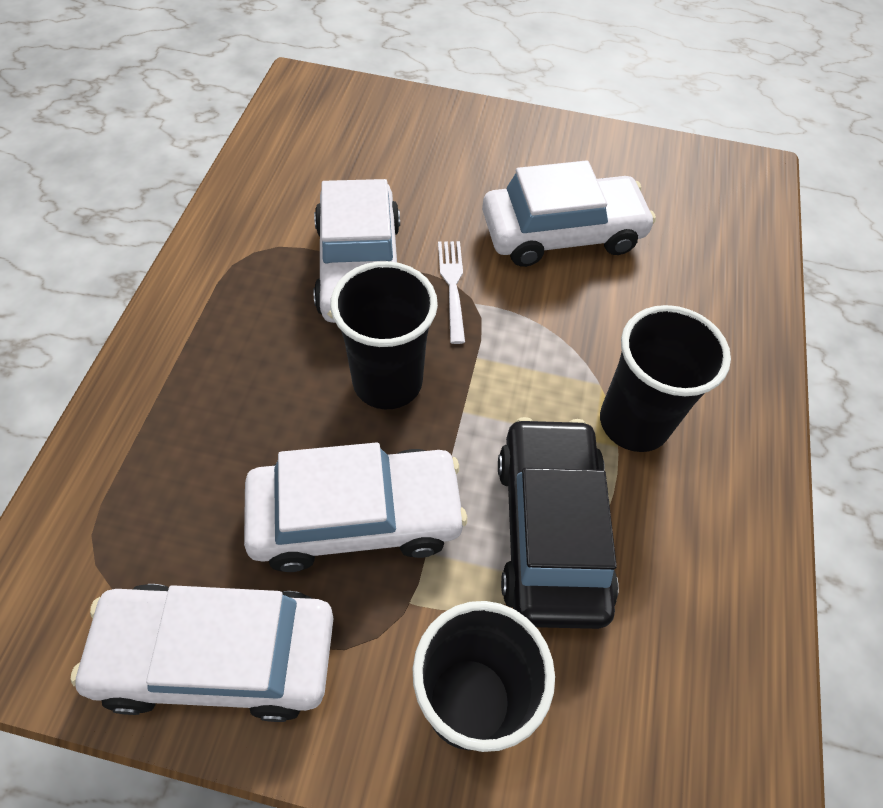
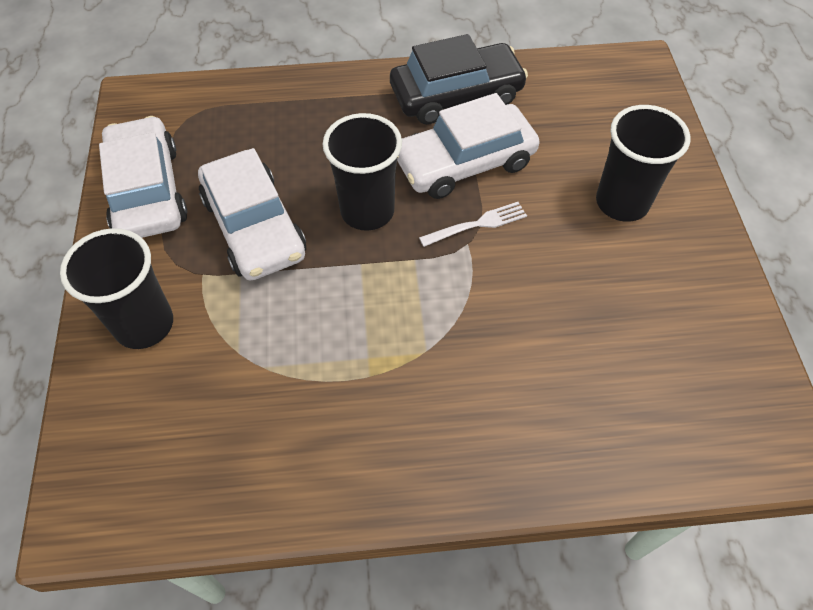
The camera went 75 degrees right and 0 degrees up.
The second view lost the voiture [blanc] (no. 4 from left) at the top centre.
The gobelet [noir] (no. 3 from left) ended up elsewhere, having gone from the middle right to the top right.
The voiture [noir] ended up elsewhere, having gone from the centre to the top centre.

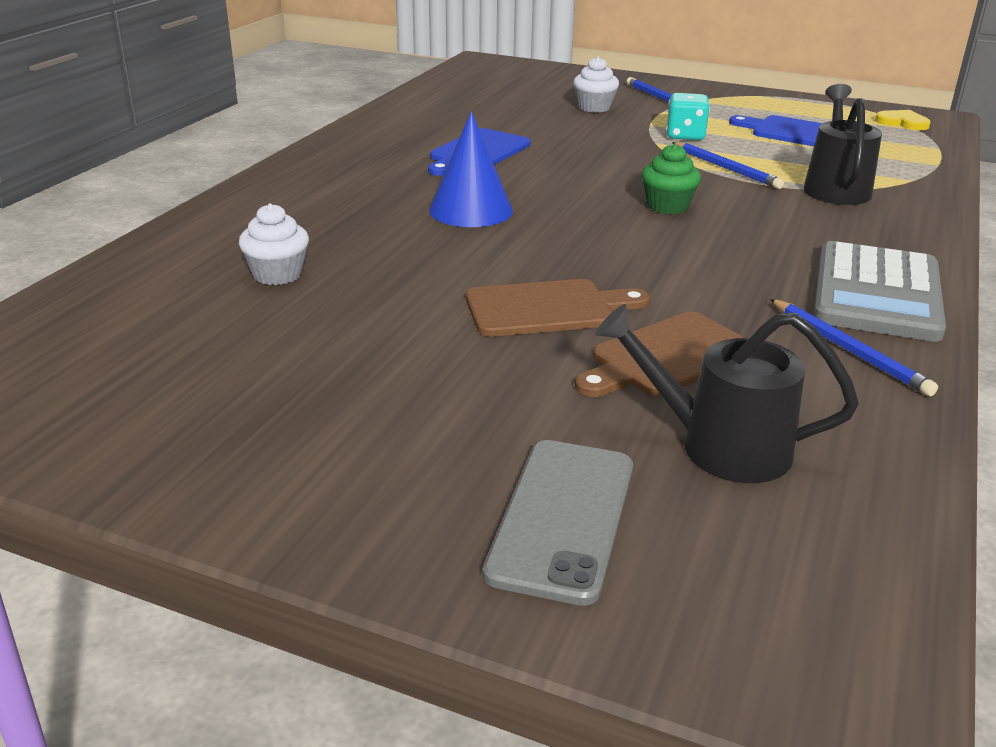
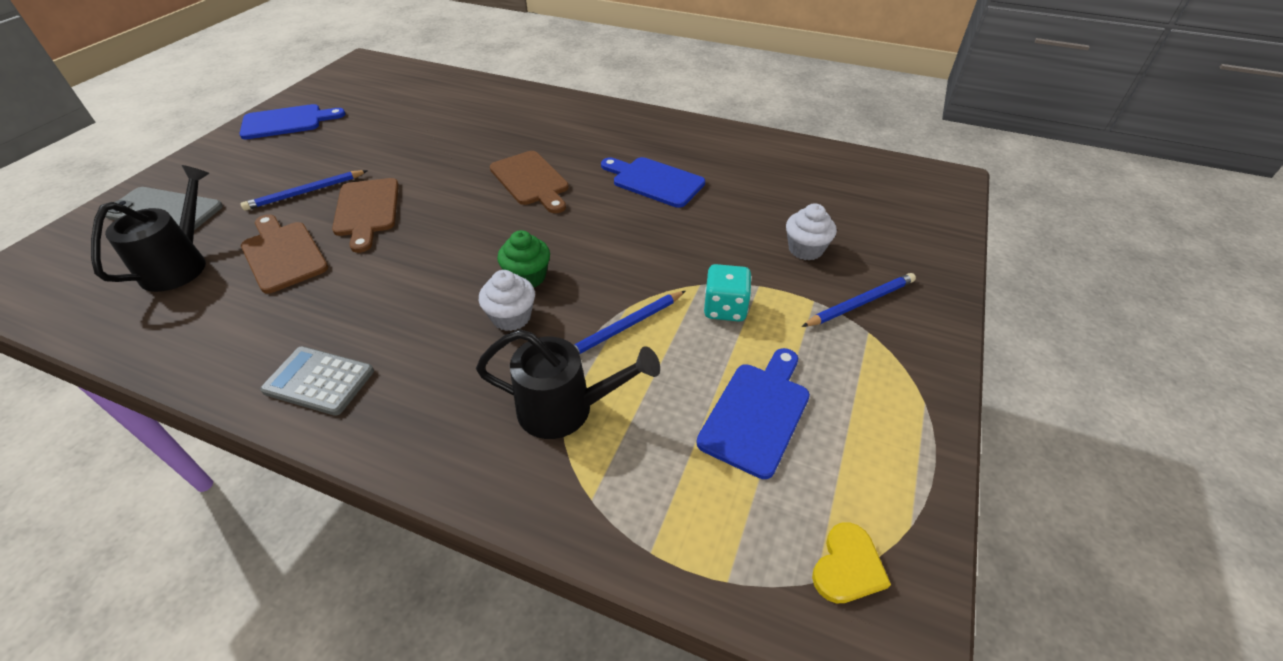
The camera went 90 degrees right and 15 degrees up.
Where the cône [bleu] stood at the top centre, the planche à découper [marron] (no. 3 from left) came to stand at the top centre.
The muffin [blanc] (no. 1 from left) ended up elsewhere, having gone from the top left to the centre.
The size of the calculatrice [gris] at the middle right changed by a factor of 0.61.
The crayon [bleu] (no. 3 from left in the first image) ended up elsewhere, having gone from the middle right to the top left.
The second view gained the planche à découper [bleu] (no. 1 from left) at the top left.

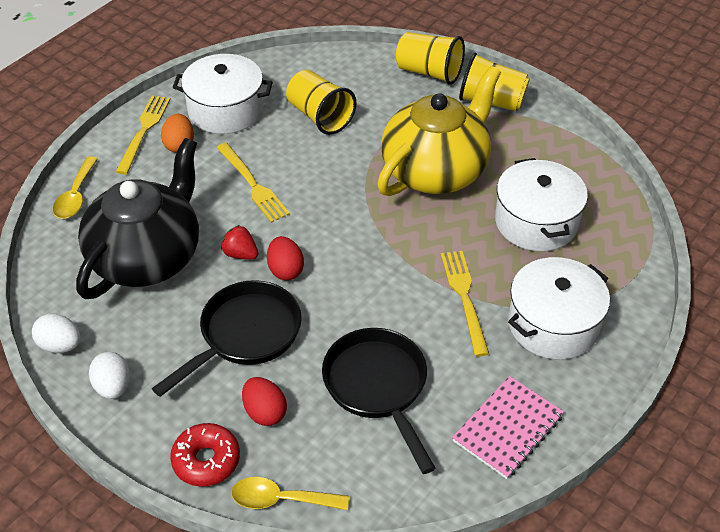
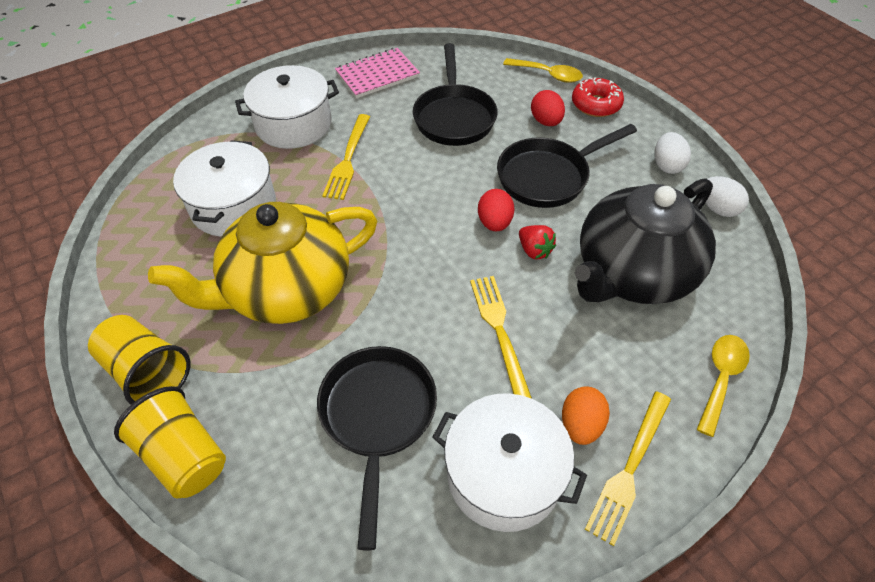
The camera went 160 degrees left and 5 degrees up.
Where the gobelet [jaune] (no. 1 from left) stood at the top centre, the poêle [noir] (no. 1 from left) came to stand at the bottom centre.

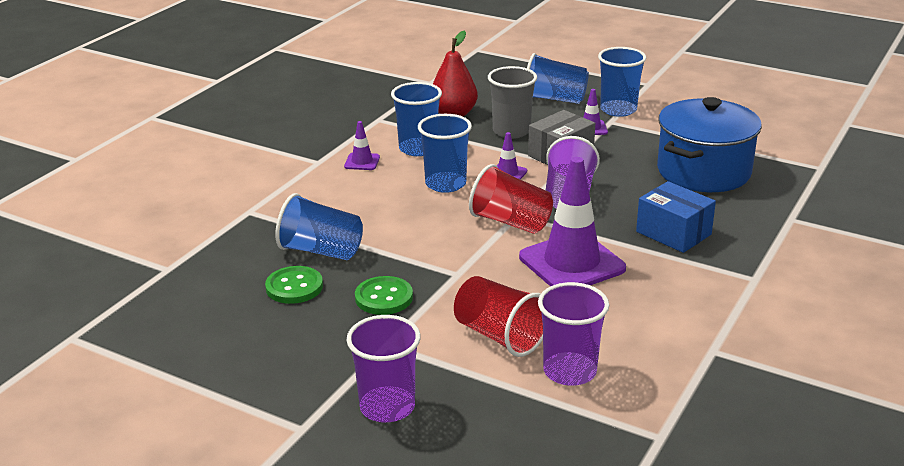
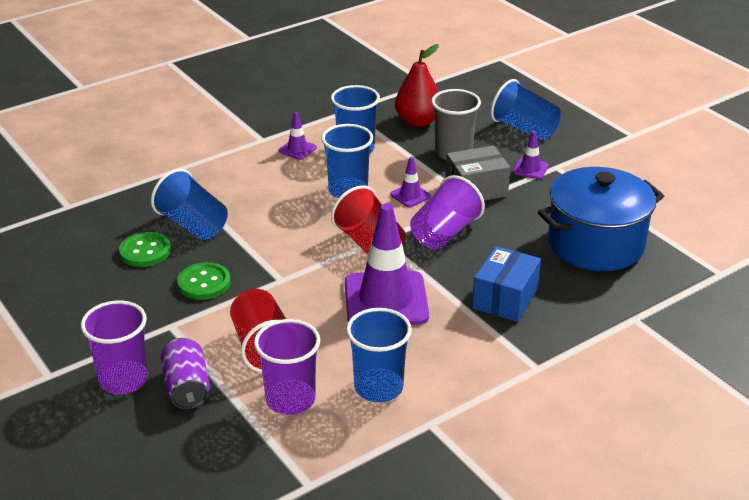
The camera went 25 degrees right and 5 degrees up.
The gobelet [bleu] (no. 5 from left in the first image) ended up elsewhere, having gone from the top right to the bottom centre.
The boîte [bleu] at the middle right ended up facing another way, 45 degrees clockwise from before.
The second view gained the canette [violet] at the bottom left.

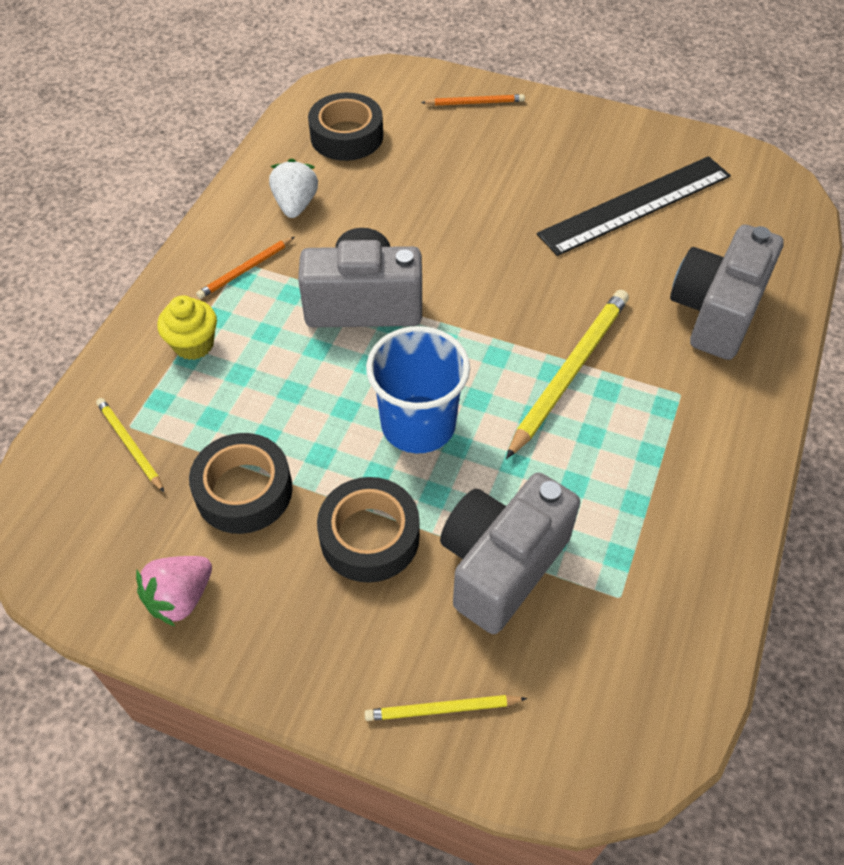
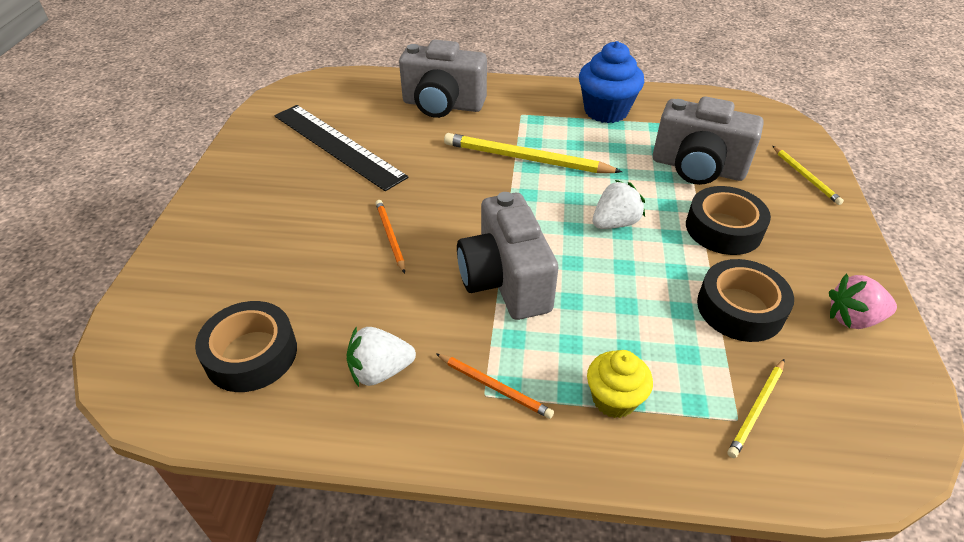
The camera went 105 degrees left and 10 degrees down.
The crayon [orange] (no. 2 from left in the first image) ended up elsewhere, having gone from the top centre to the centre.
Where the gobelet [bleu] stood at the centre, the fraise [blanc] (no. 2 from left) came to stand at the centre.
The fraise [rose] at the bottom left ended up facing another way, 150 degrees clockwise from before.
The second view gained the muffin [bleu] at the top centre.

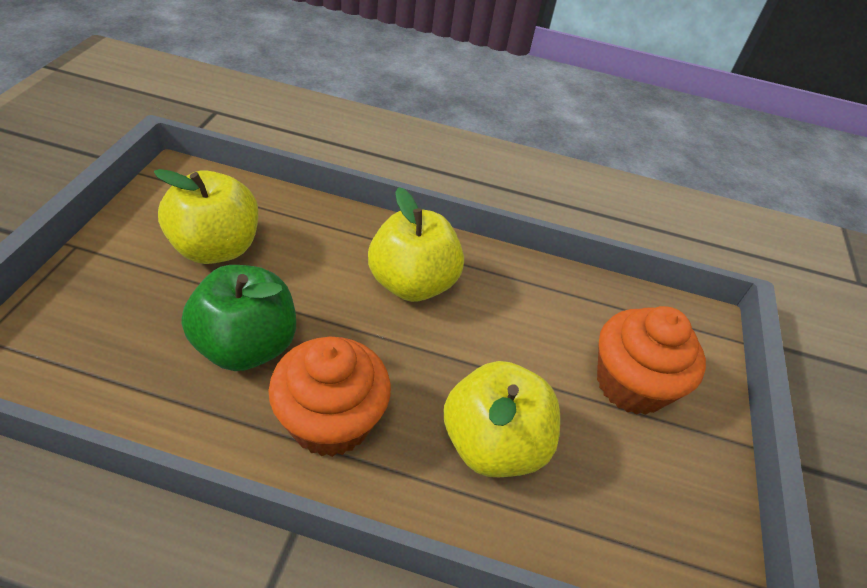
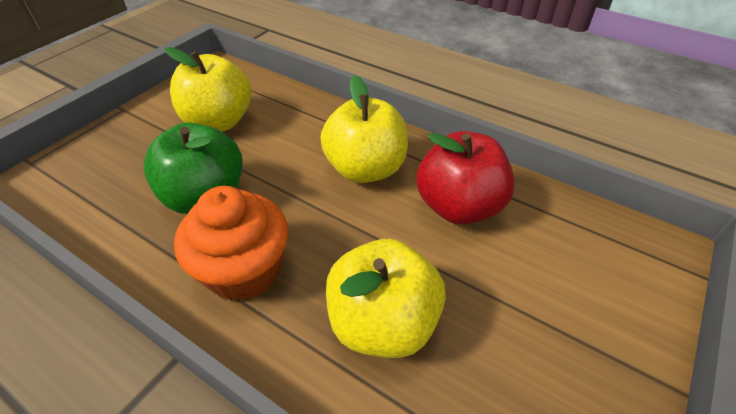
The camera went 25 degrees right and 0 degrees up.
The second view lost the muffin [orange] (no. 2 from left) at the middle right.
The second view gained the pomme [rouge] at the centre.

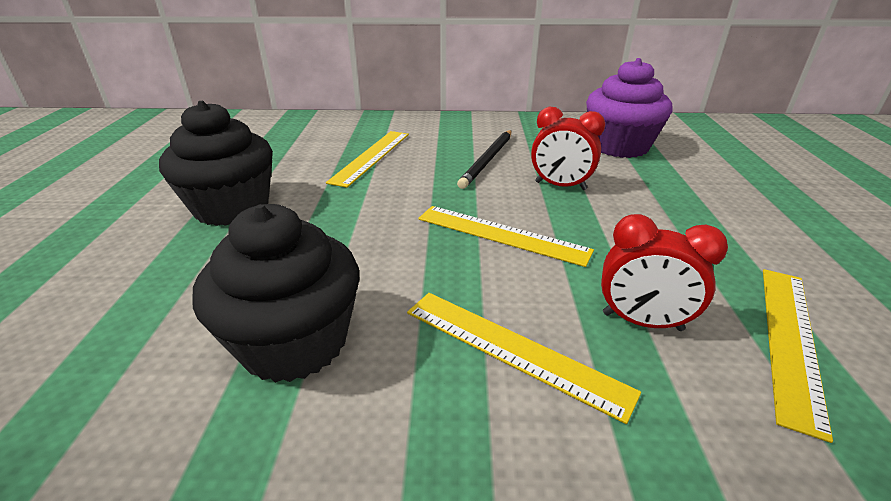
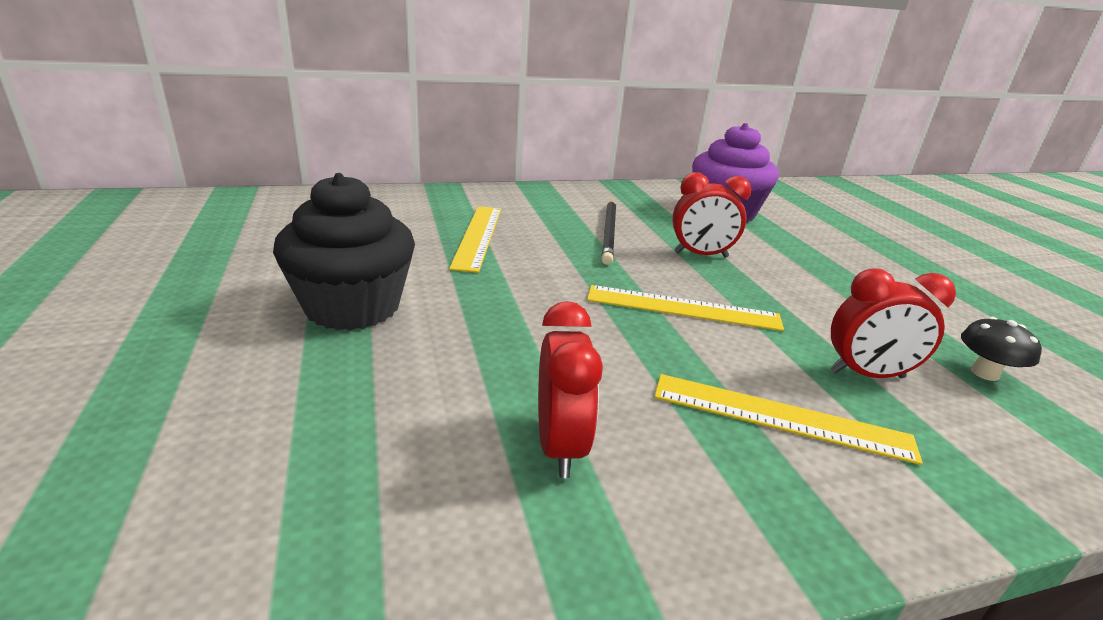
The camera went 20 degrees left and 5 degrees down.
Where the muffin [noir] (no. 2 from left) stood at the middle left, the réveil [rouge] (no. 1 from left) came to stand at the centre.
Where the règle [jaune] (no. 4 from left) stood at the bottom right, the champignon [noir] came to stand at the middle right.

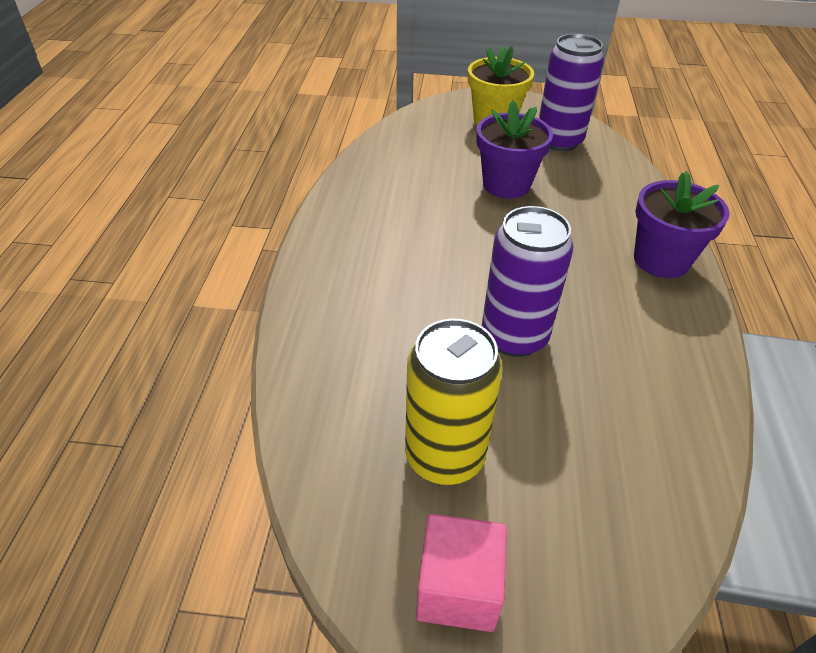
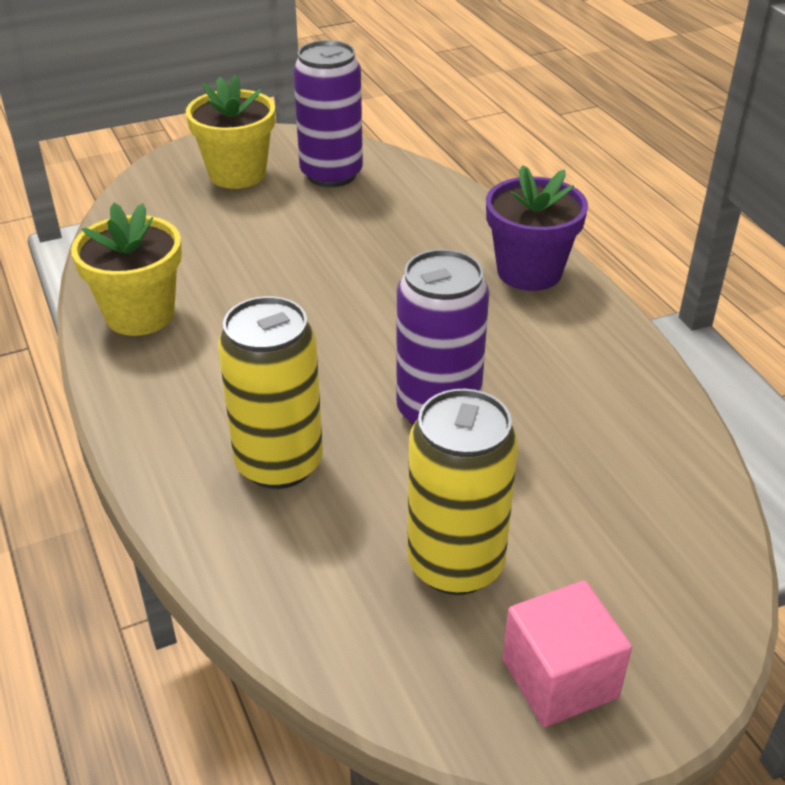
The camera went 30 degrees left and 5 degrees down.
The second view lost the pot de fleurs [violet] (no. 1 from left) at the top centre.
The second view gained the pot de fleurs [jaune] (no. 1 from left) at the middle left.
The second view gained the canette [jaune] (no. 1 from left) at the centre.

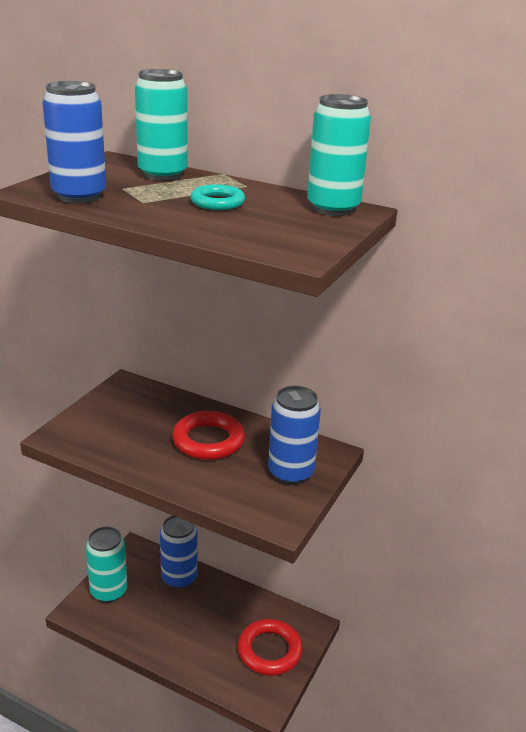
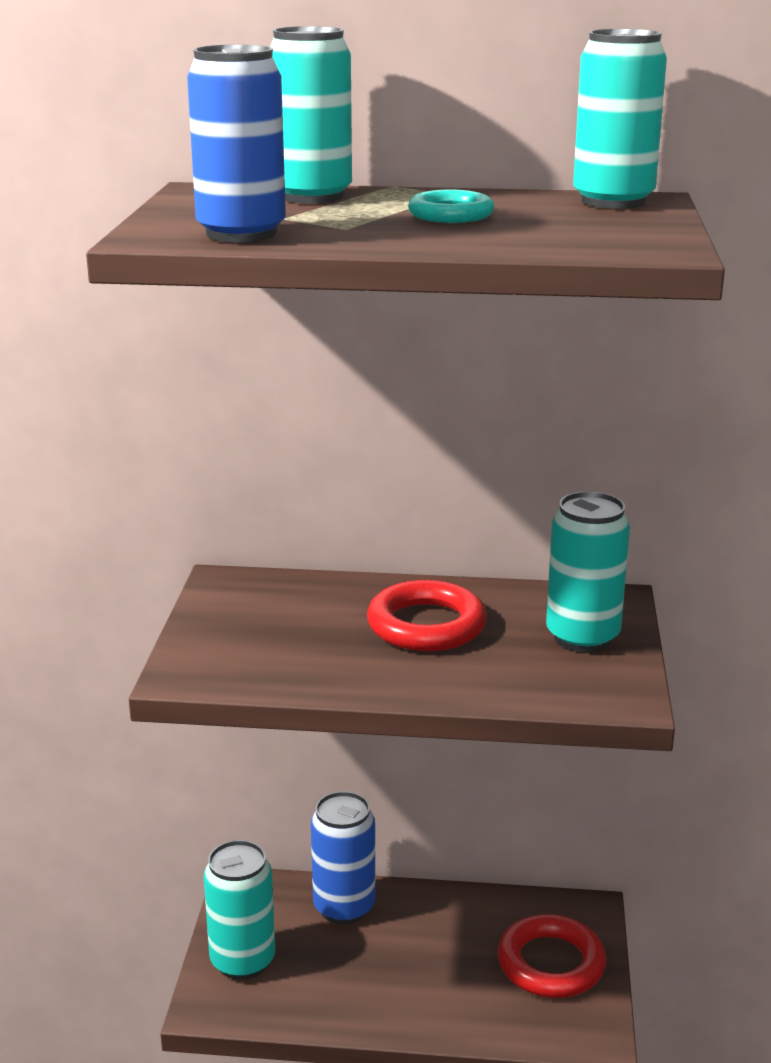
The camera went 20 degrees left and 5 degrees down.
What was the canette [bleu] (no. 3 from left) at the centre turned into the canette [turquoise] (no. 3 from left) at the middle right.

